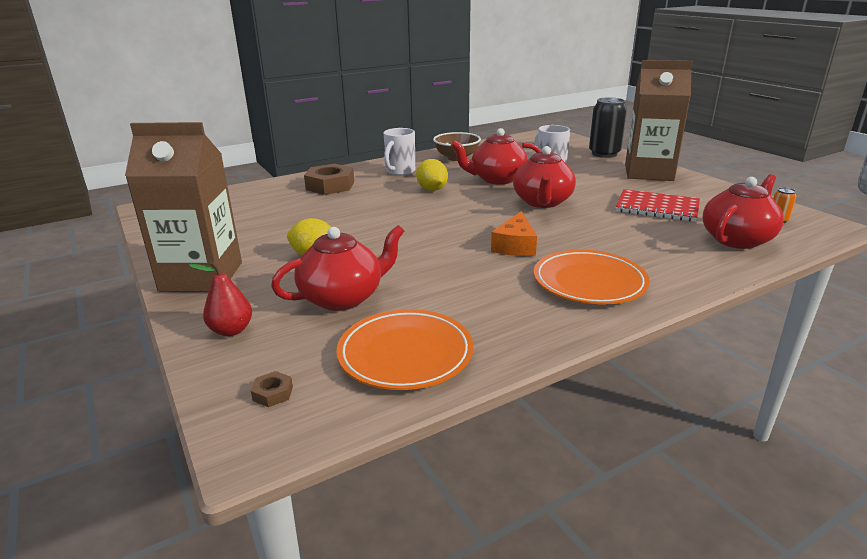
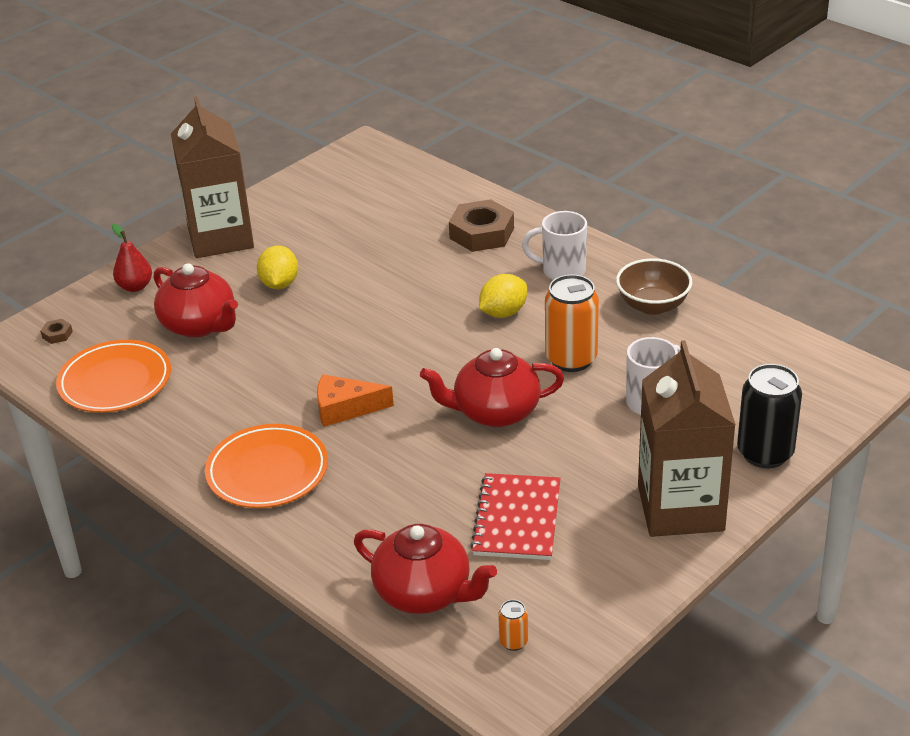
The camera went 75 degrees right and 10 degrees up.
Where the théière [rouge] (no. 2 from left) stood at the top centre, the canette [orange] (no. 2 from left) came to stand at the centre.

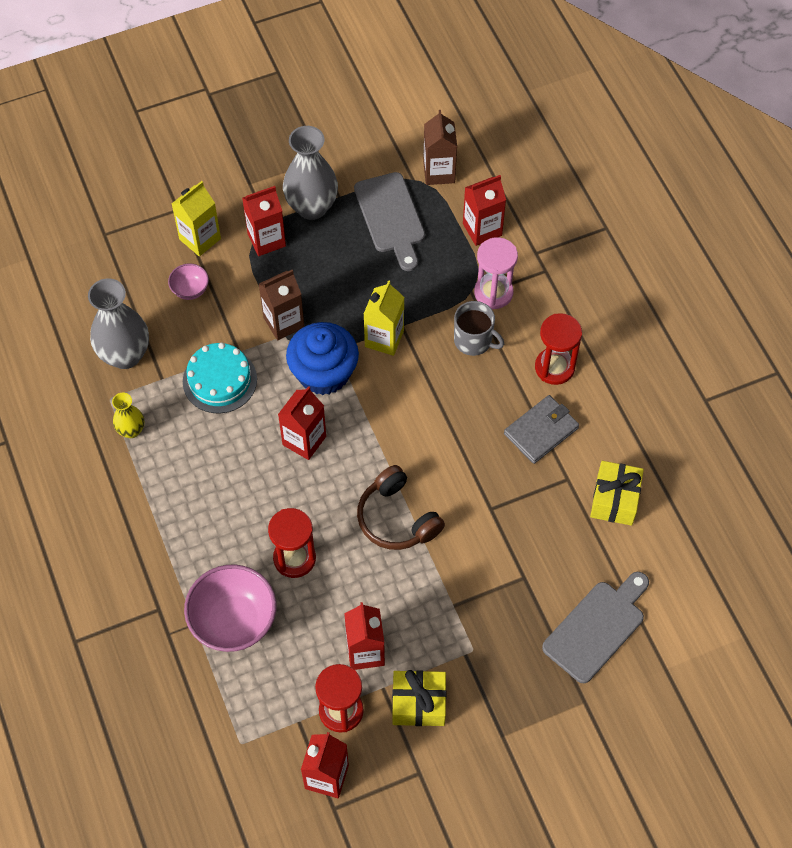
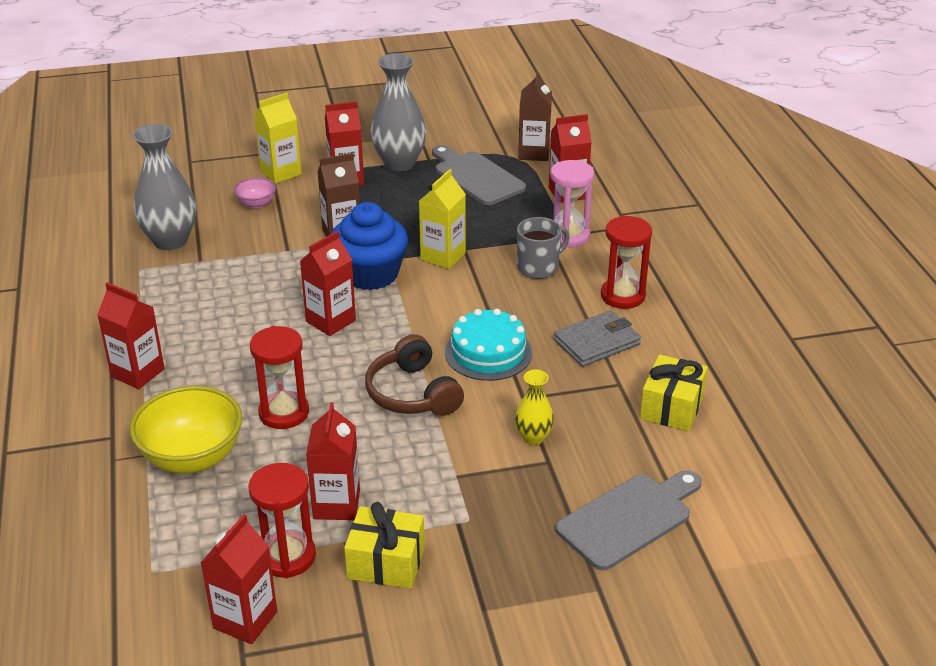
The camera went 10 degrees right and 25 degrees down.
The planche à découper [gris] (no. 1 from left) at the top centre ended up facing another way, 150 degrees clockwise from before.
The tasse [gris] at the centre ended up facing another way, 75 degrees counterclockwise from before.
The gâteau [turquoise] ended up elsewhere, having gone from the middle left to the centre.
The vase [jaune] ended up elsewhere, having gone from the middle left to the centre.
What was the bol [rose] (no. 2 from left) at the bottom left turned into the bol [jaune] at the middle left.
The second view gained the brique de lait [rouge] (no. 1 from left) at the middle left.

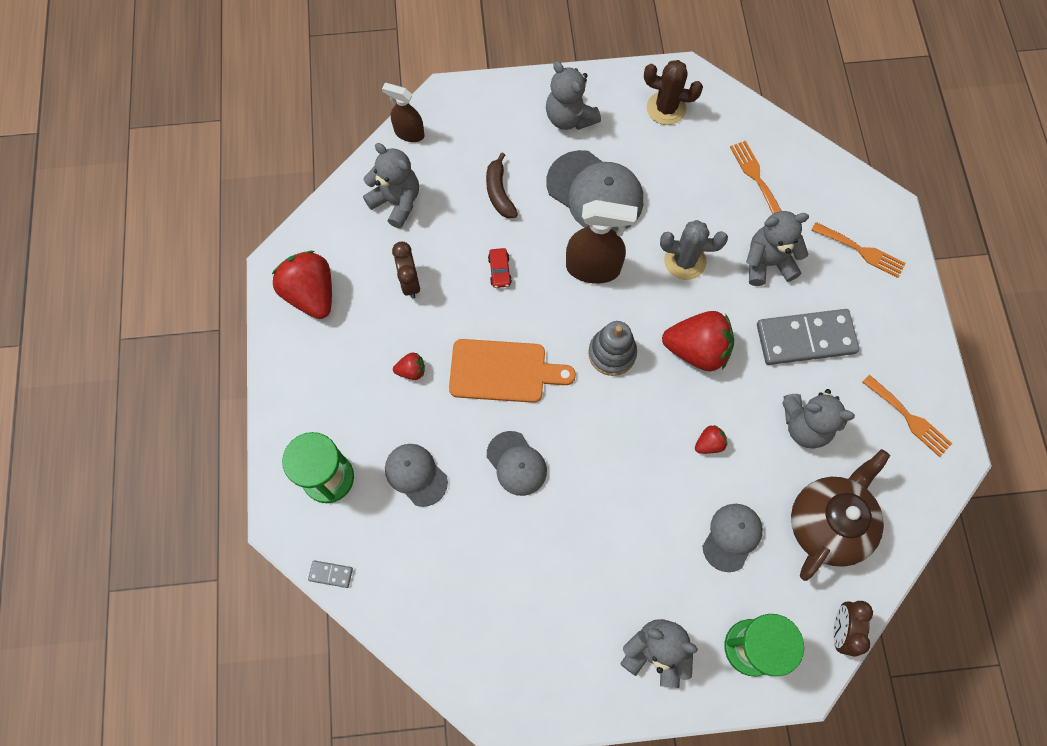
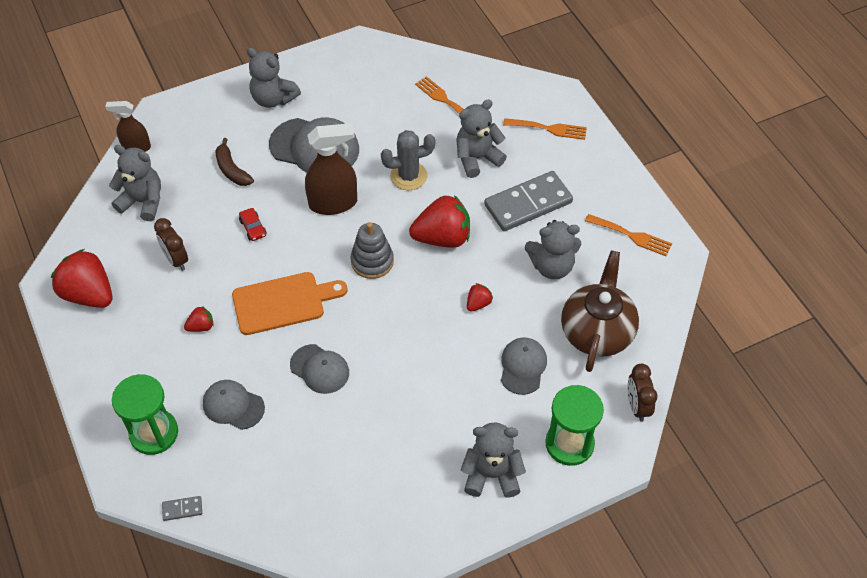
The camera went 20 degrees left and 15 degrees down.
The second view lost the cactus [marron] at the top centre.

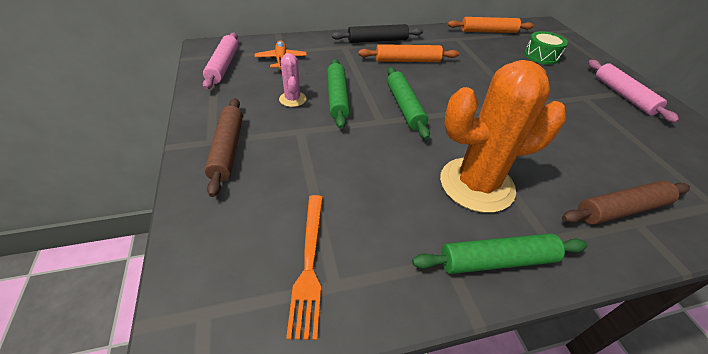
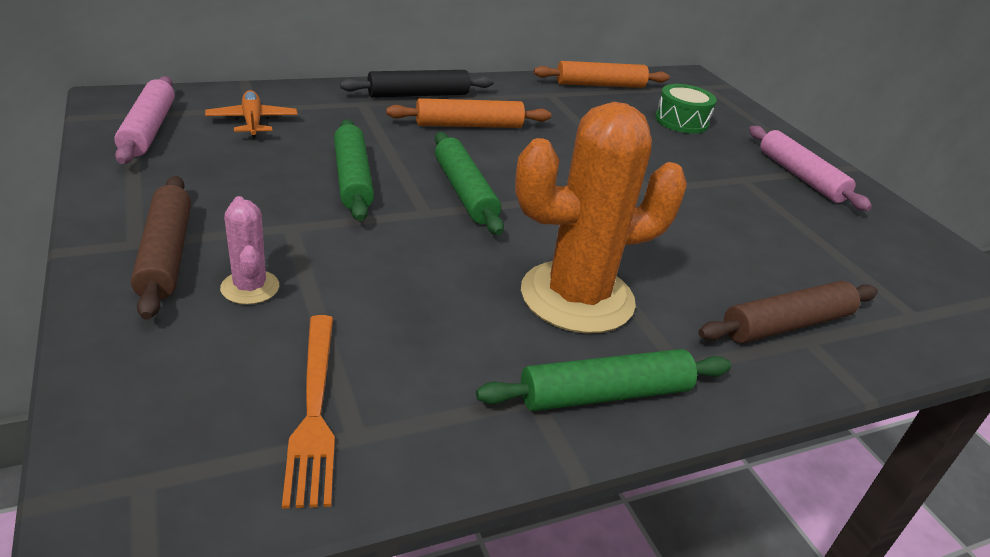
The camera went 10 degrees left and 10 degrees down.
The cactus [rose] ended up elsewhere, having gone from the top centre to the middle left.

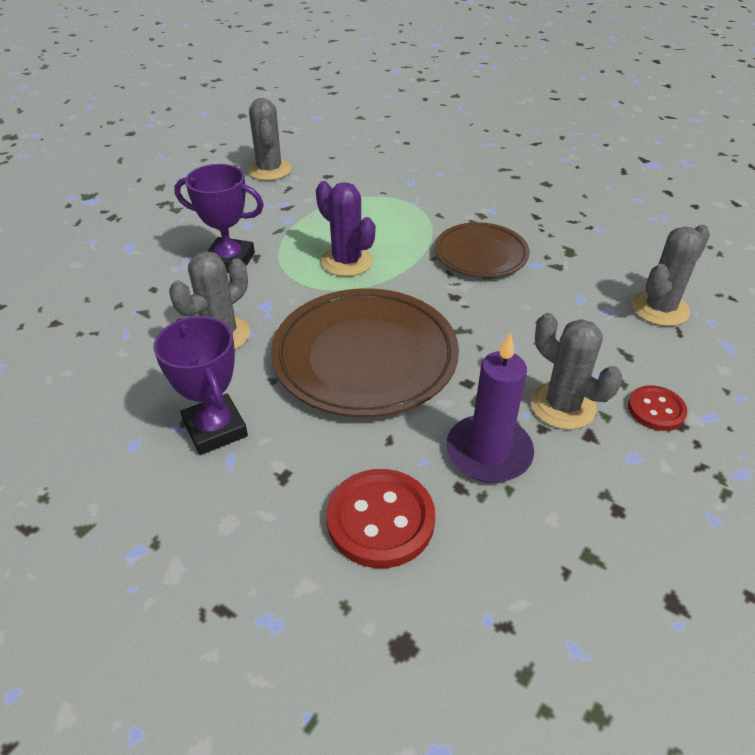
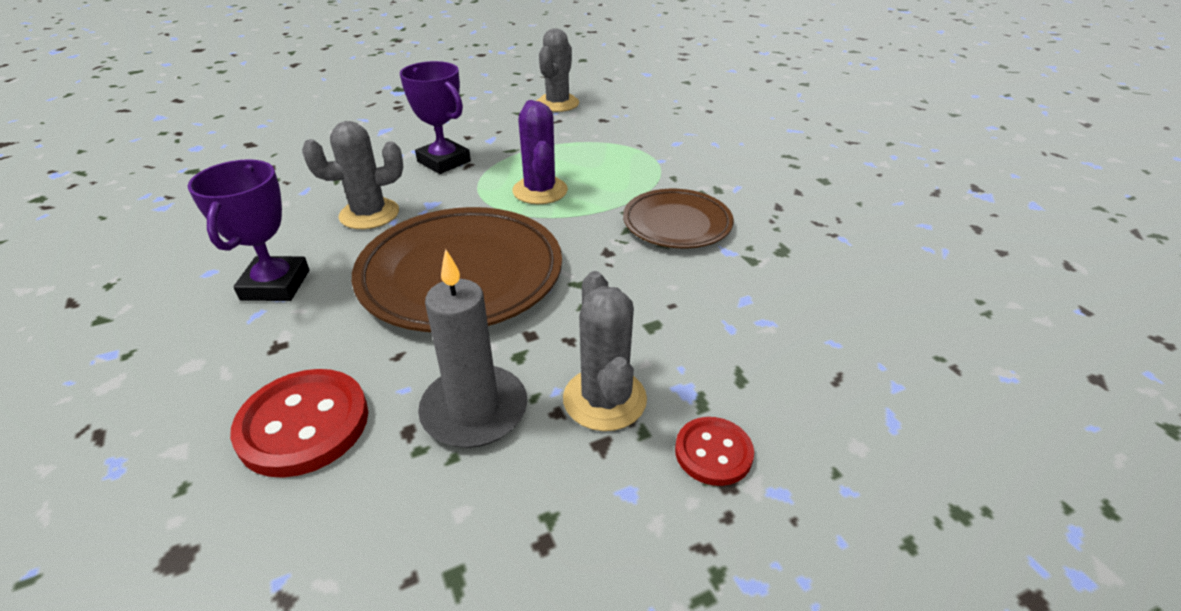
The camera went 30 degrees right and 5 degrees down.
The second view lost the cactus [gris] (no. 4 from left) at the middle right.
What was the bougie [violet] at the centre turned into the bougie [gris] at the centre.

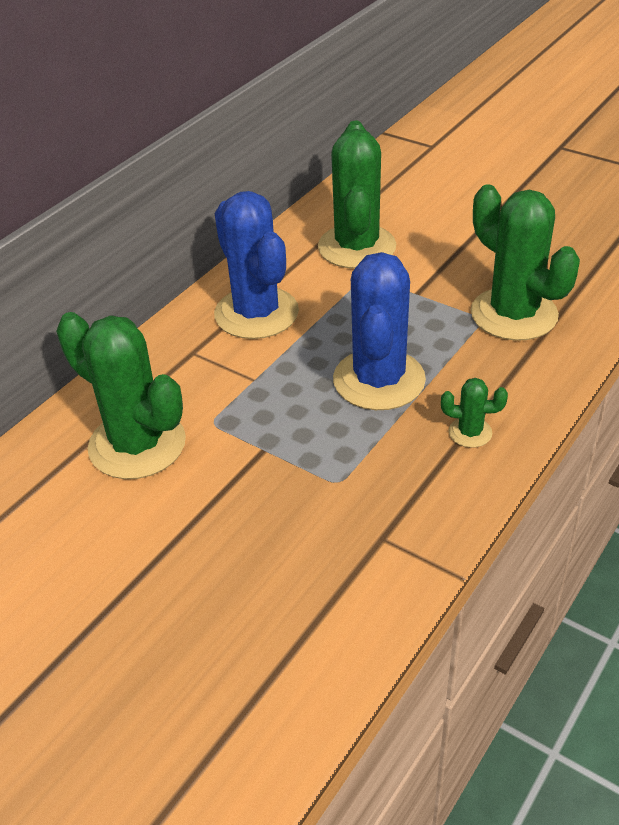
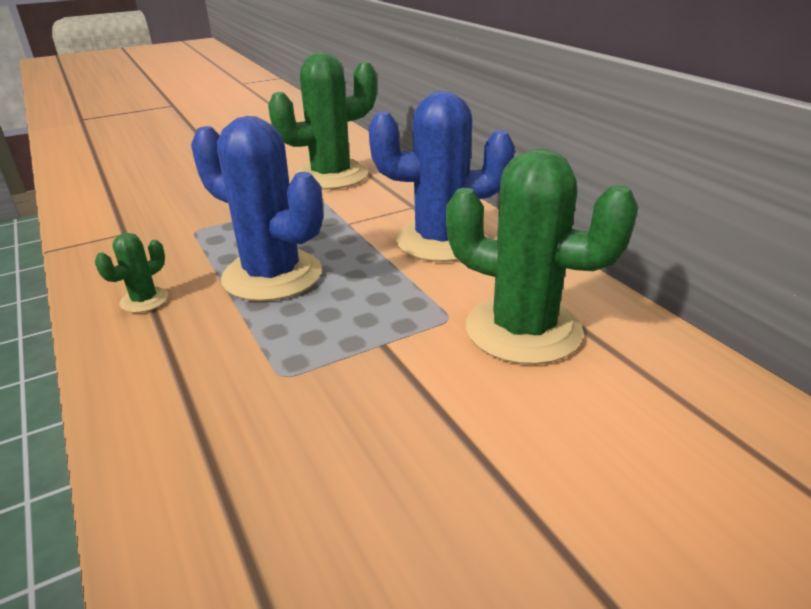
The camera went 115 degrees right and 10 degrees down.
The second view lost the cactus [vert] (no. 4 from left) at the top right.

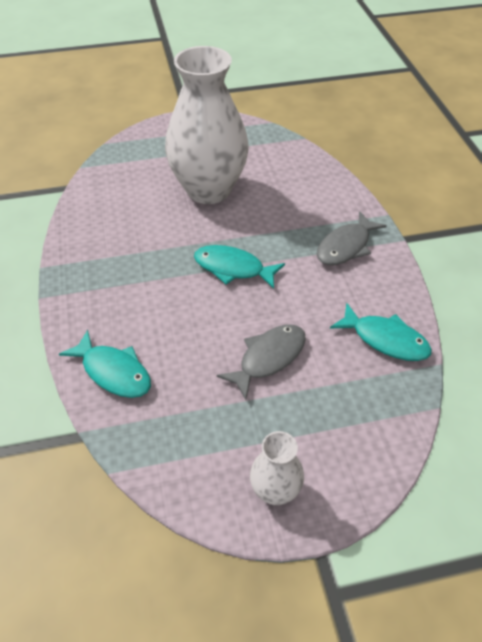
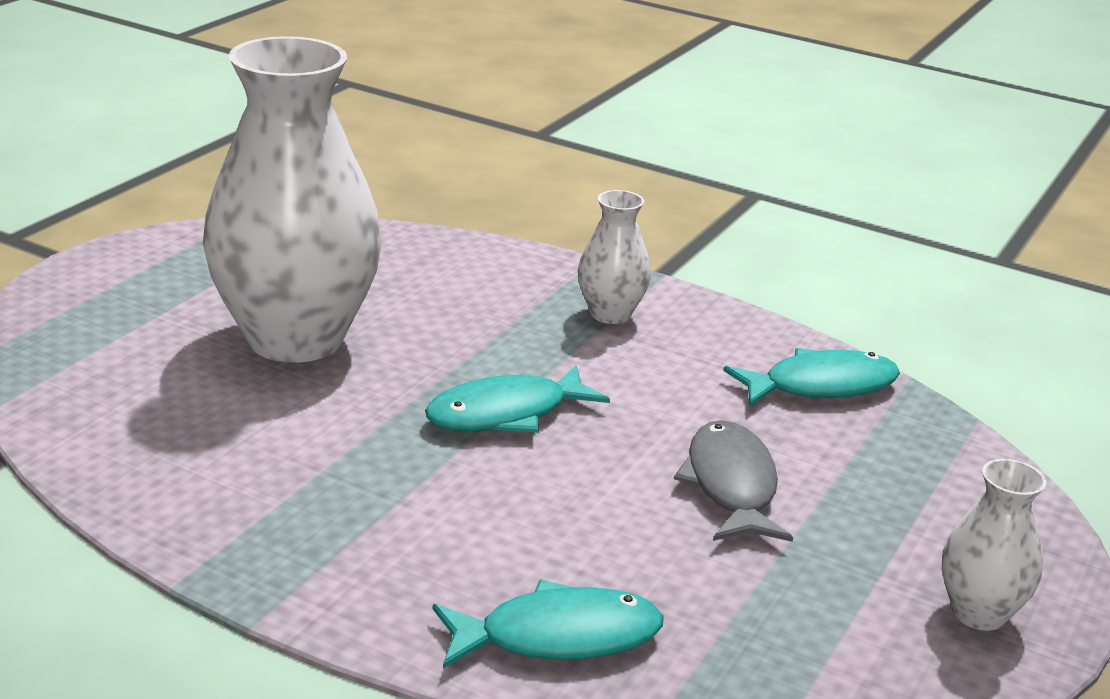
The camera went 50 degrees left and 20 degrees down.
Where the poisson [gris] (no. 2 from left) stood at the middle right, the vase [blanc] (no. 2 from left) came to stand at the centre.

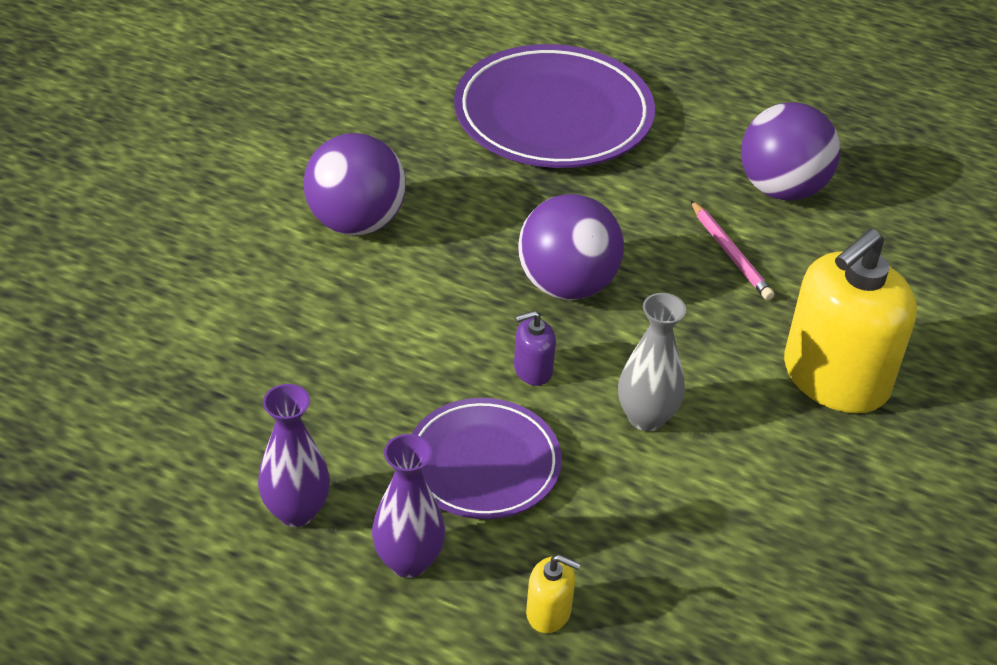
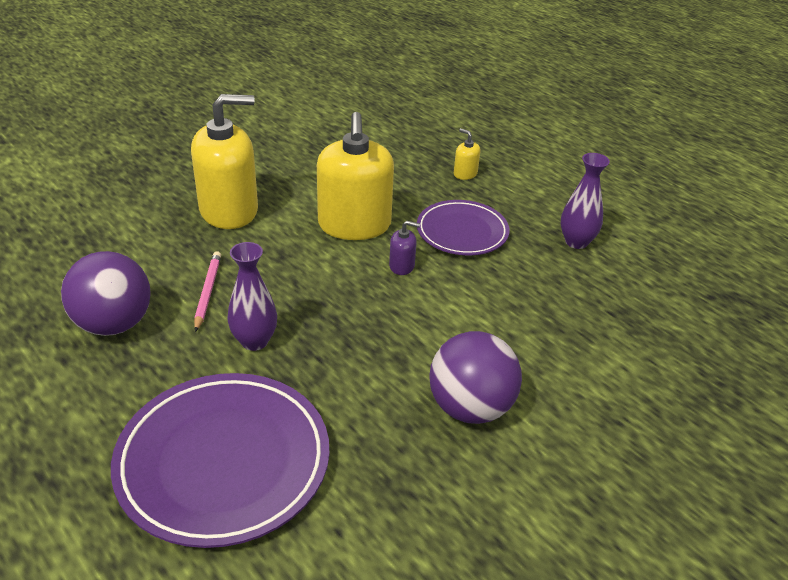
The camera went 155 degrees left and 5 degrees down.
The second view lost the balle [violet] (no. 2 from left) at the centre.
Where the vase [gris] stood at the centre, the distributeur de savon [jaune] (no. 2 from left) came to stand at the top centre.
The vase [violet] (no. 2 from left in the first image) ended up elsewhere, having gone from the bottom centre to the middle left.

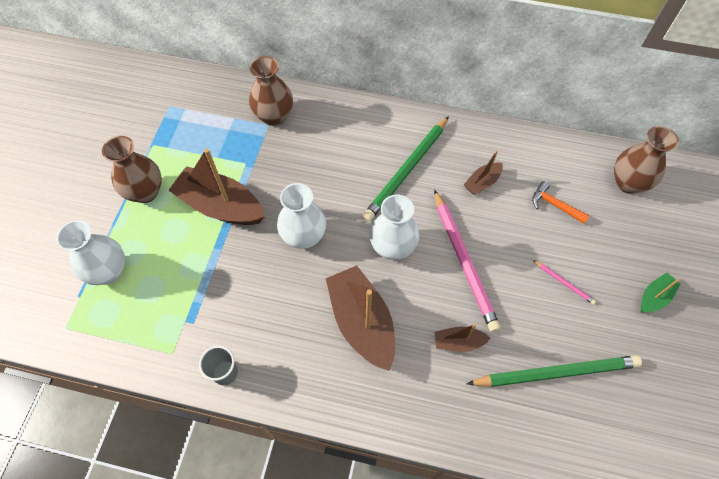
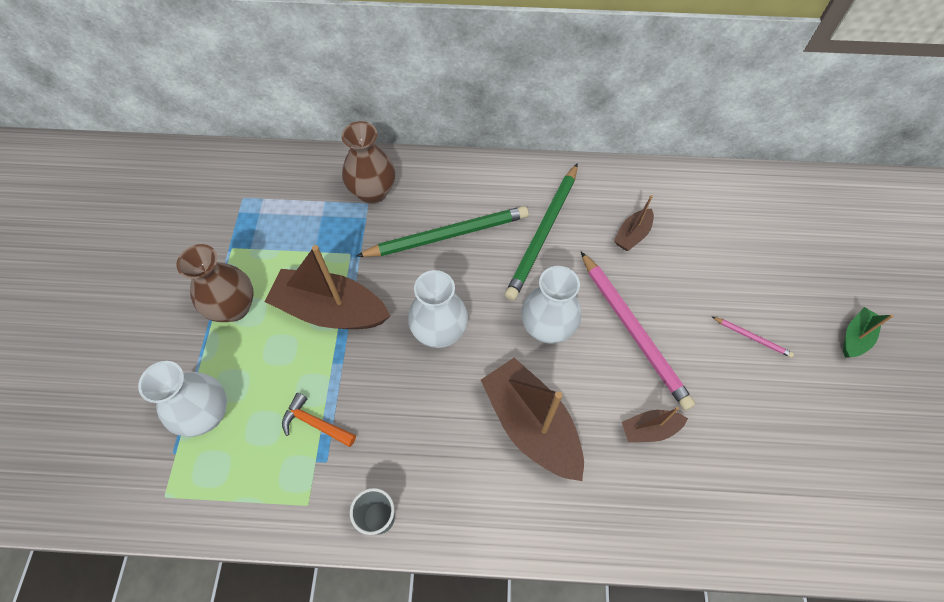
The camera went 10 degrees left and 0 degrees up.
The second view lost the vase [marron] (no. 3 from left) at the middle right.
The marteau [orange] ended up elsewhere, having gone from the middle right to the bottom centre.
The crayon [vert] (no. 2 from left in the first image) ended up elsewhere, having gone from the bottom right to the centre.

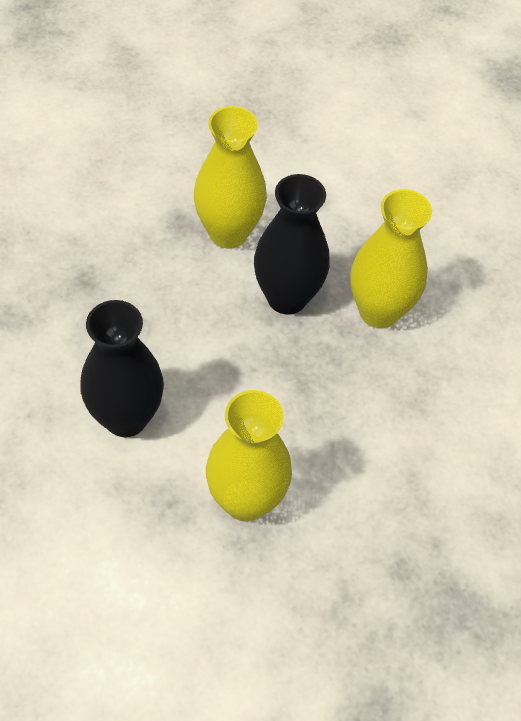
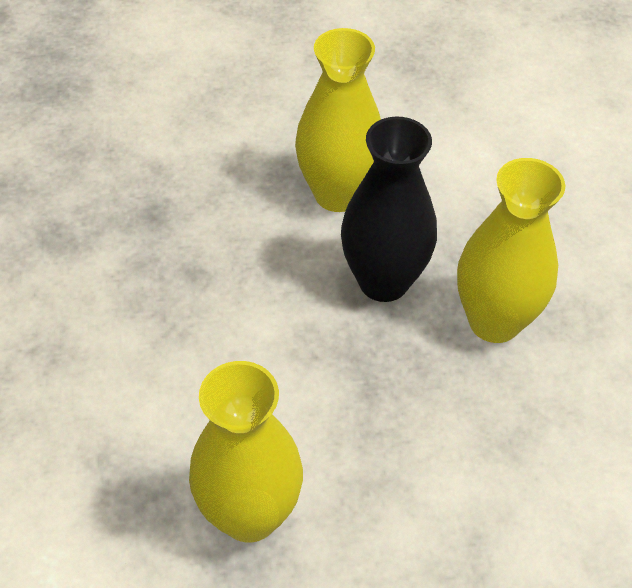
The camera went 20 degrees right and 5 degrees down.
The second view lost the vase [noir] (no. 1 from left) at the middle left.

